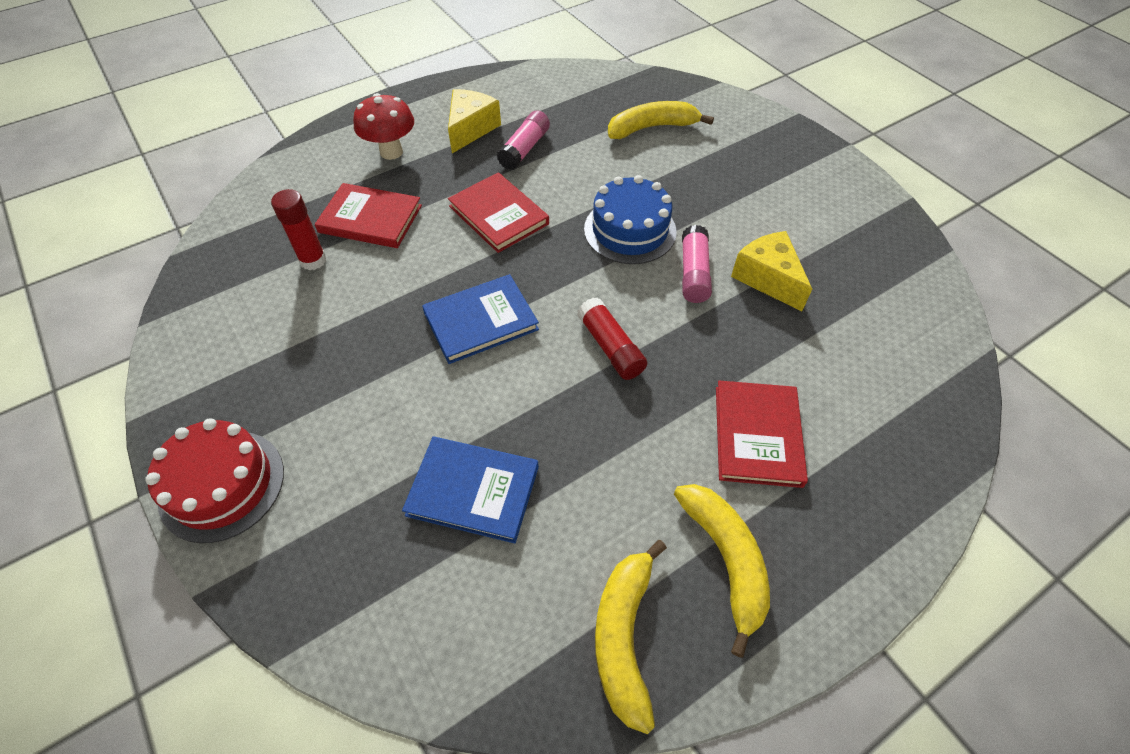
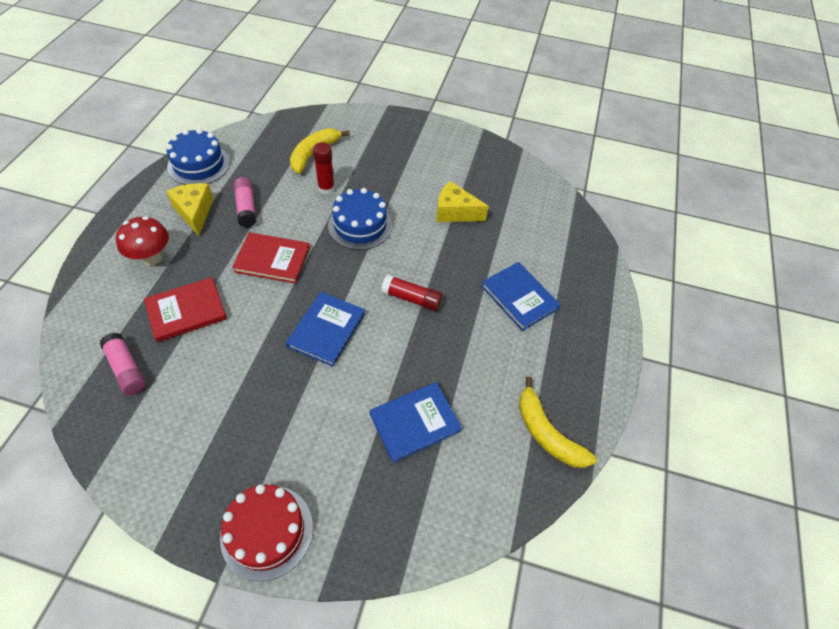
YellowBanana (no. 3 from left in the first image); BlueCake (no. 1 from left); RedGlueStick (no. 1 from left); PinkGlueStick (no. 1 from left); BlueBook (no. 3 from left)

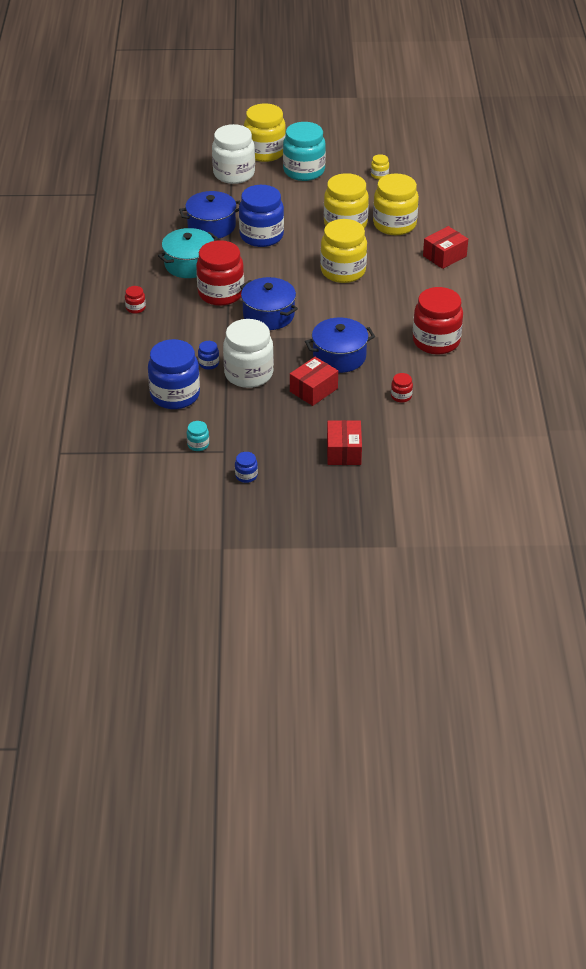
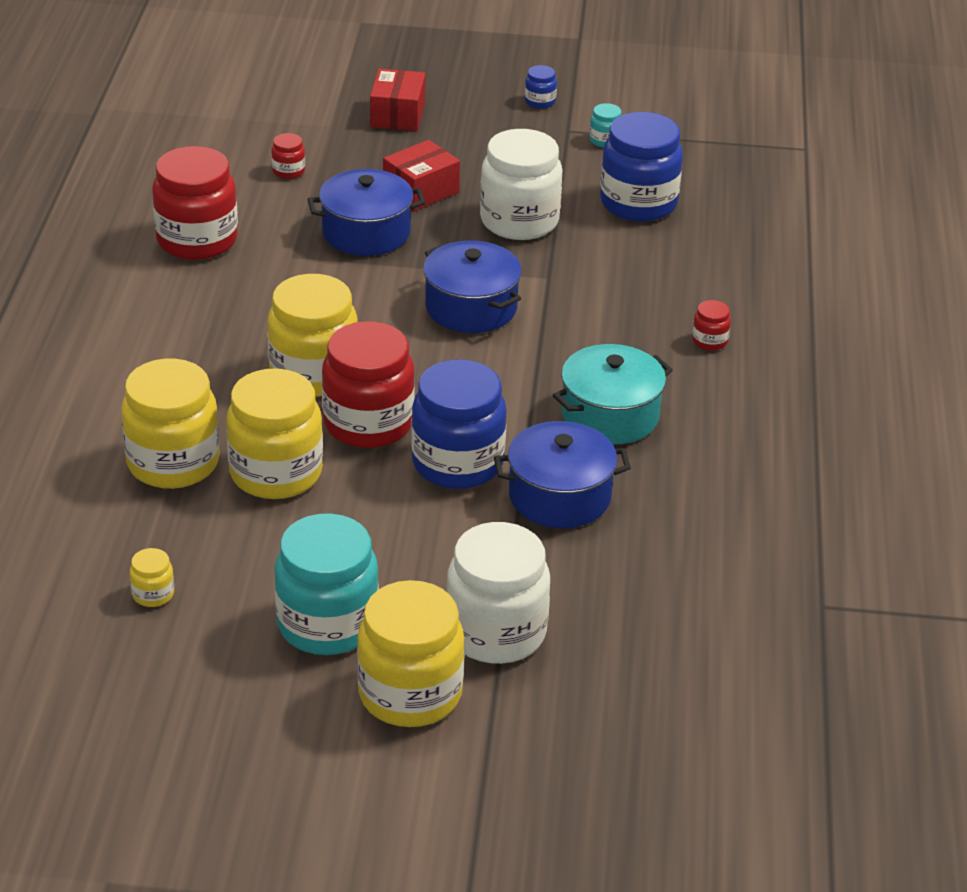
BlueJar (no. 2 from left in the first image); RedBox (no. 3 from left in the first image); RedJar (no. 3 from left)

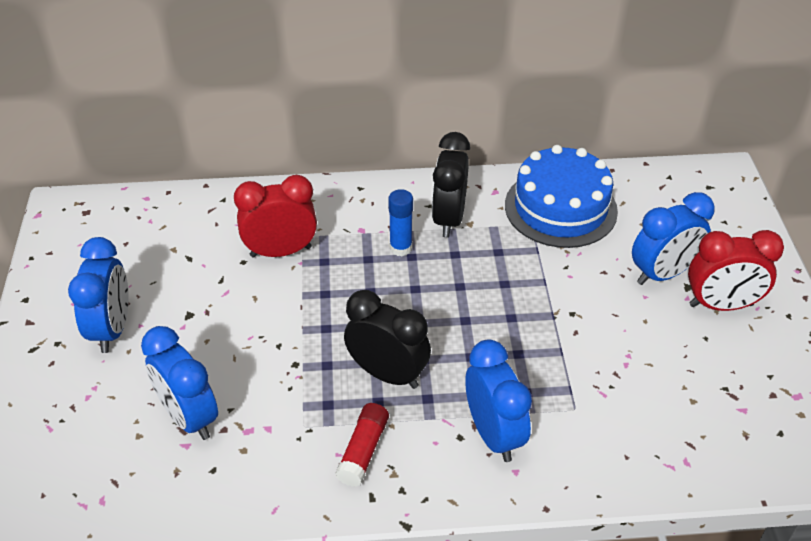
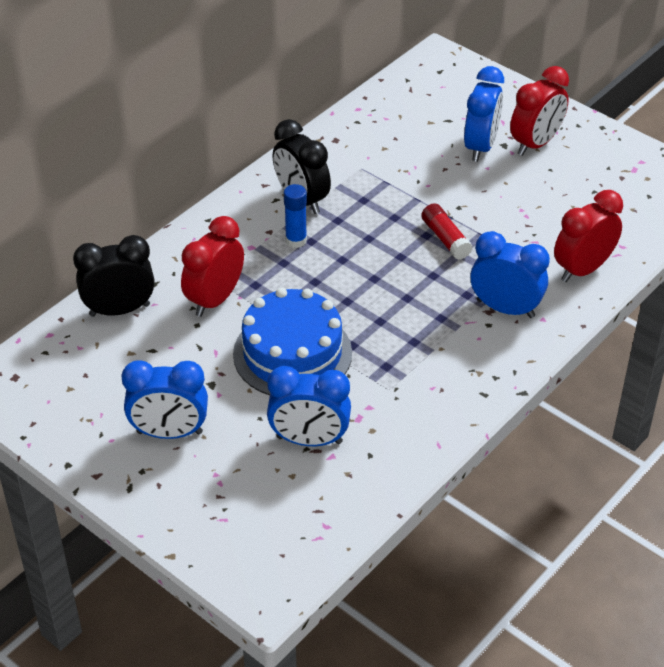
RedClock (no. 3 from left); RedGlueStick; BlackClock (no. 1 from left); BlueCake; BlueClock (no. 1 from left)

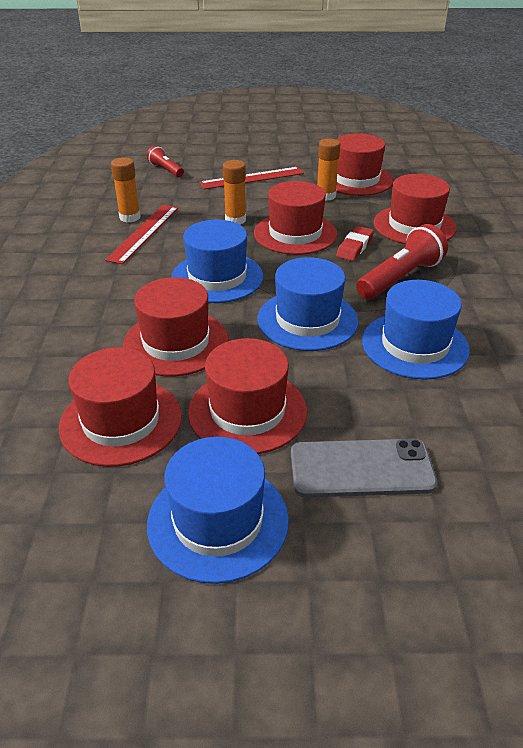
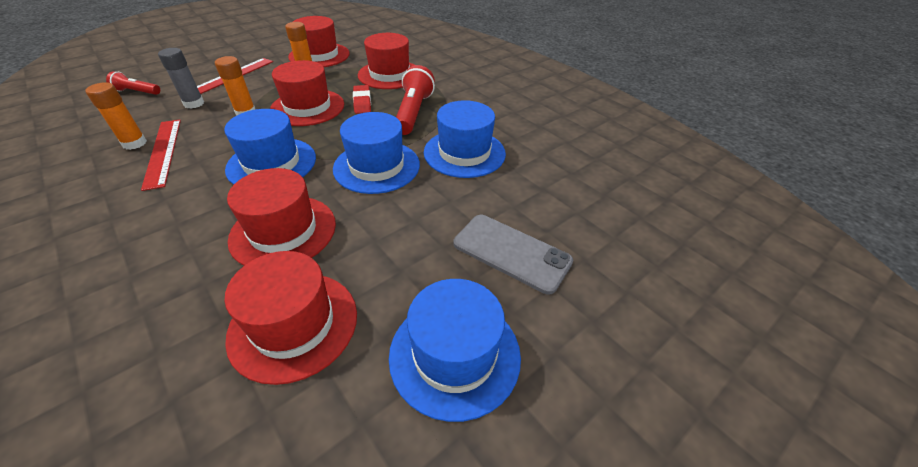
RedHat (no. 3 from left in the first image); GreyGlueStick; GreyPhone

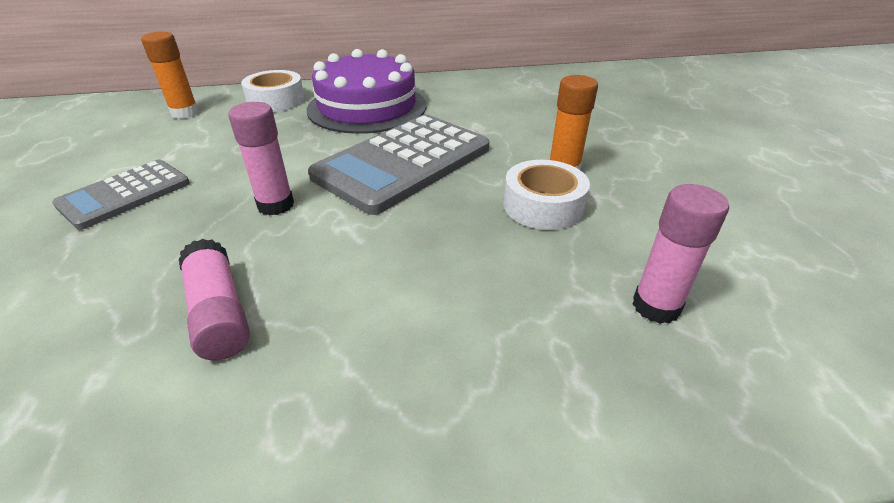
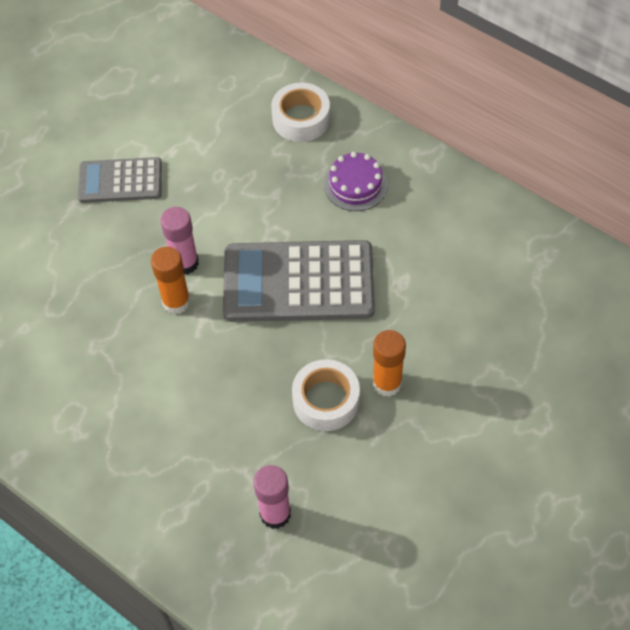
PinkGlueStick (no. 1 from left in the first image); OrangeGlueStick (no. 1 from left); PurpleCake

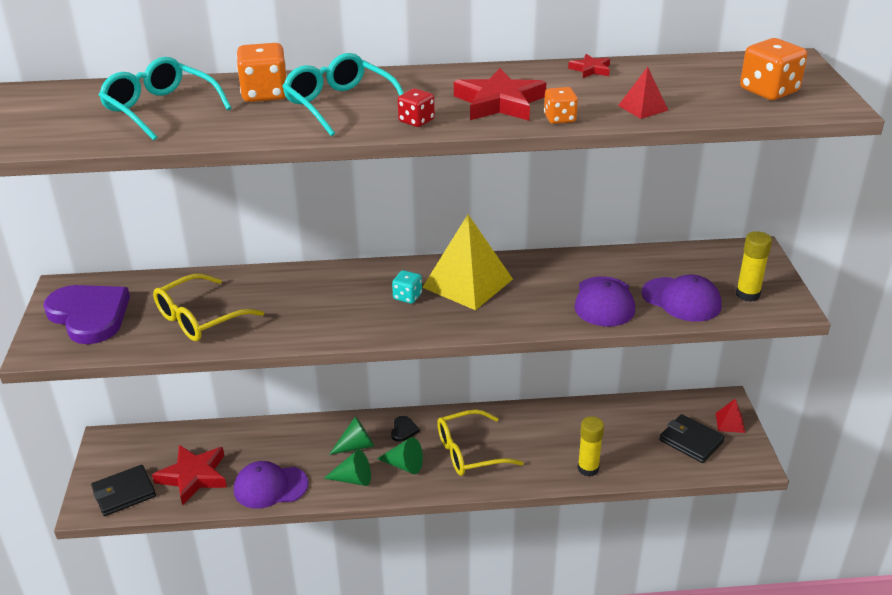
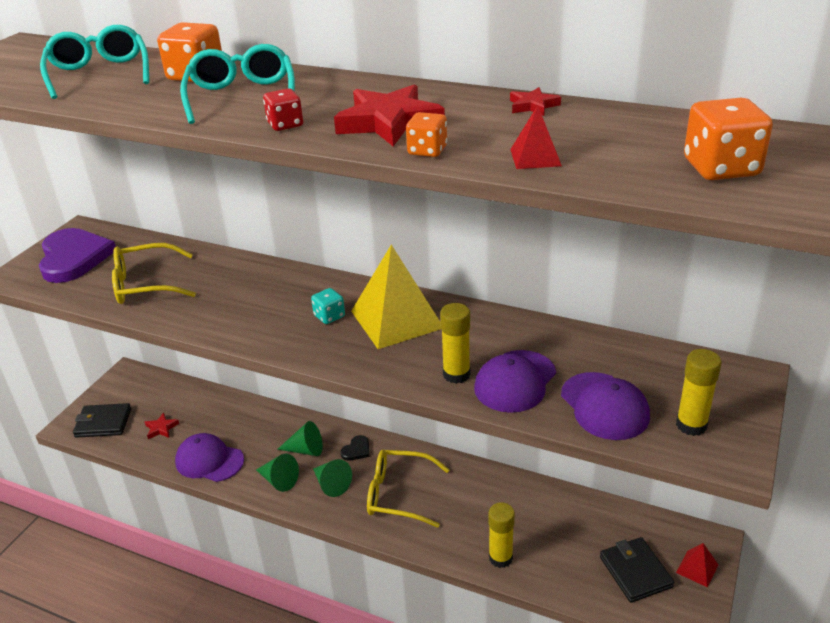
YellowGlueStick (no. 1 from left); RedStar (no. 1 from left)

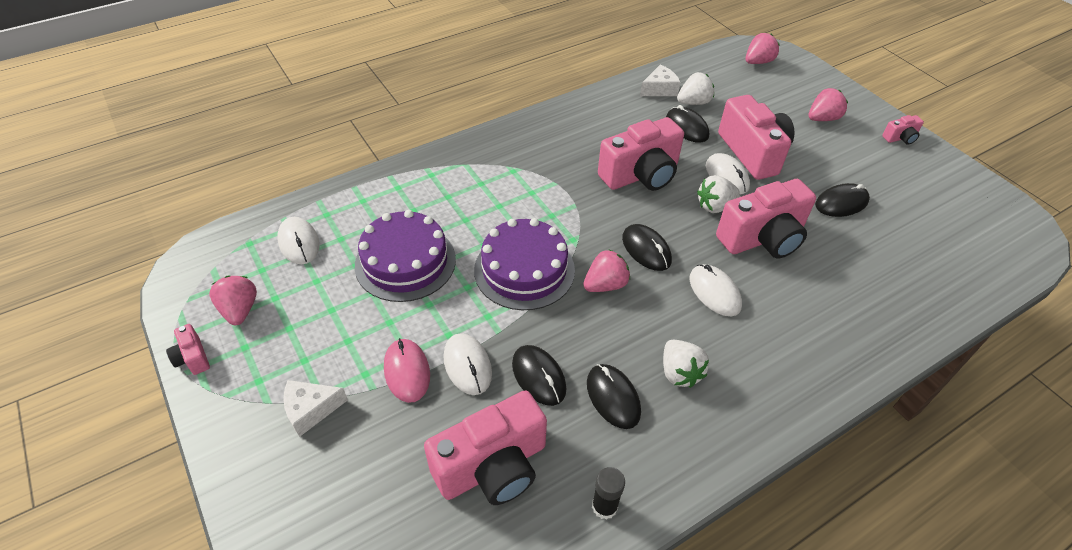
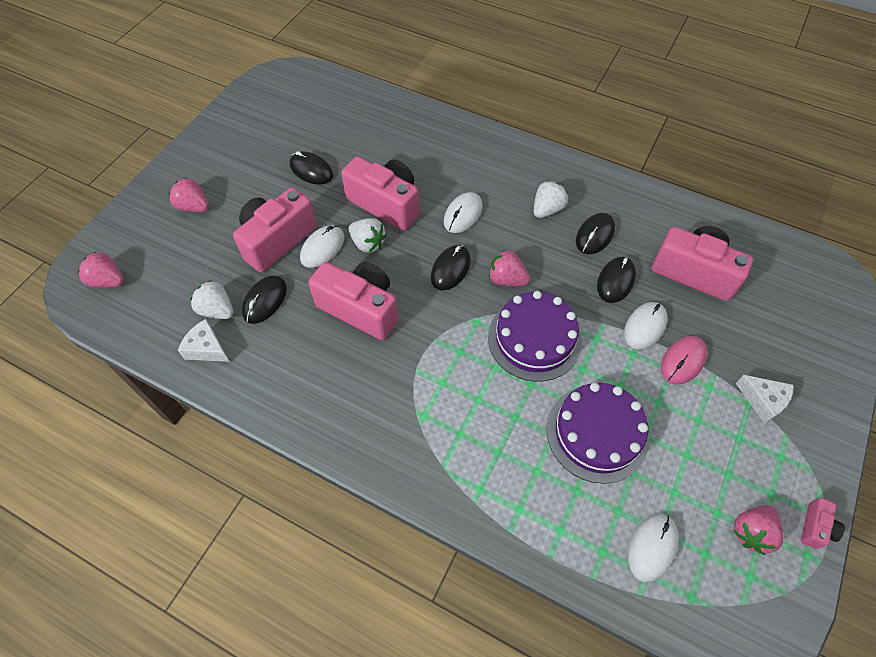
BlackGlueStick; PinkCamera (no. 6 from left in the first image)

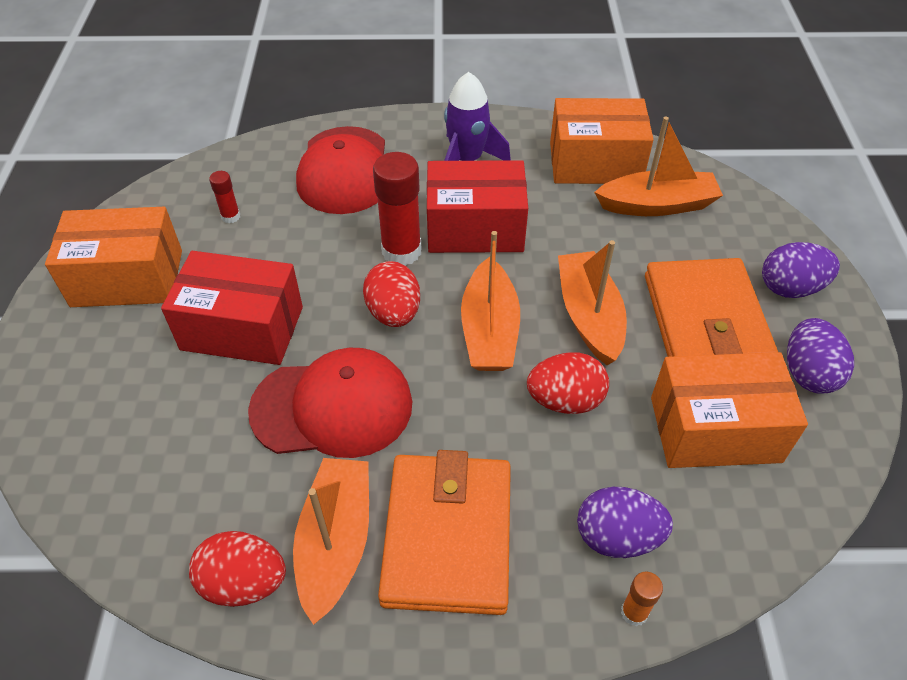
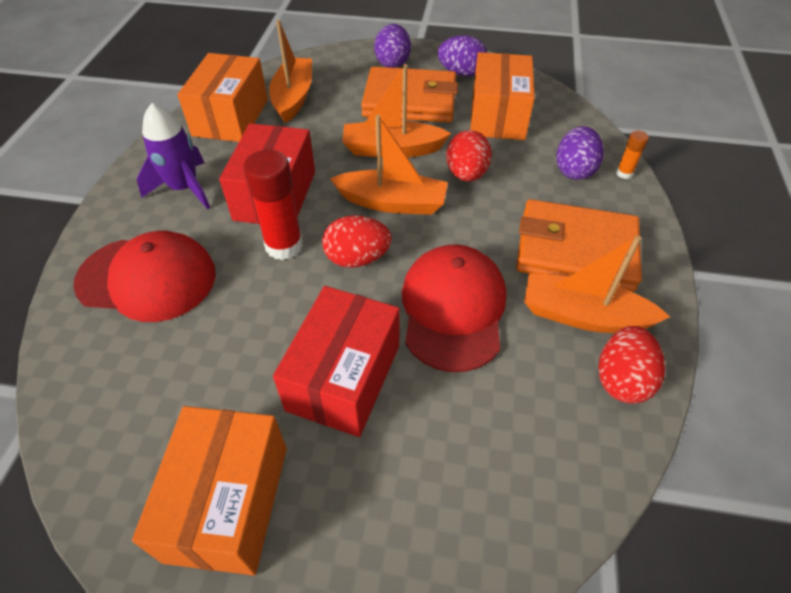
RedGlueStick (no. 1 from left in the first image)

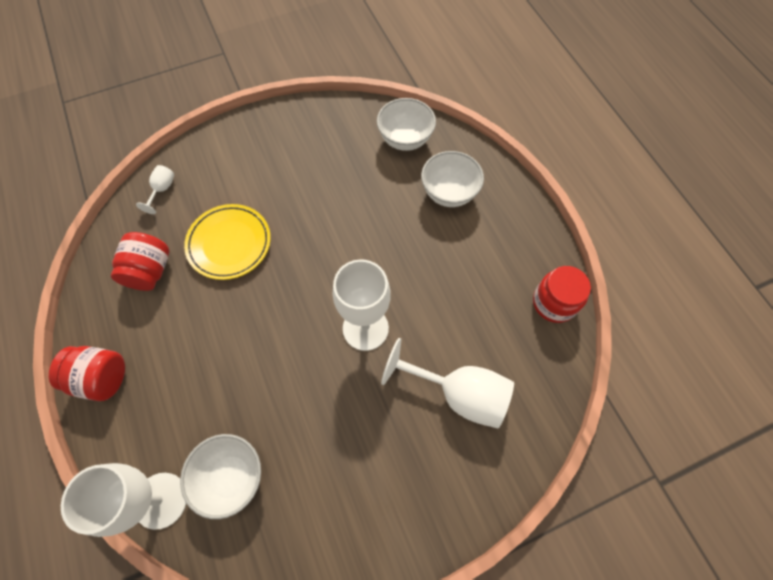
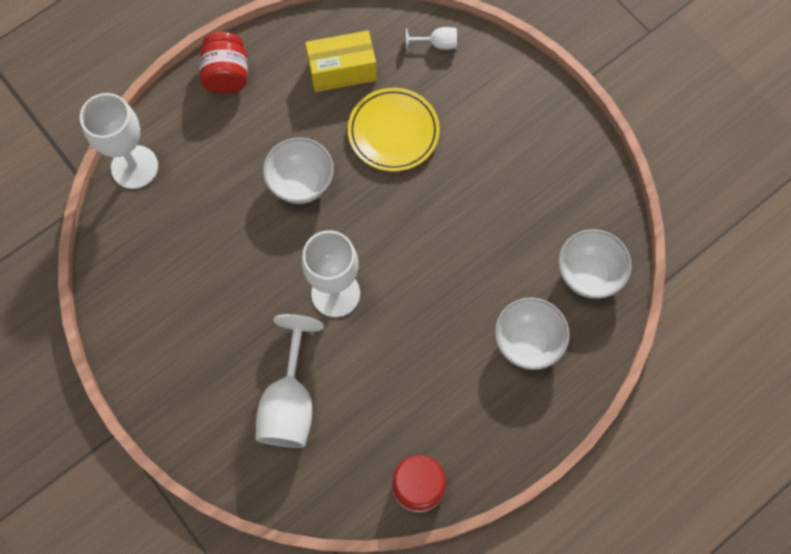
WhiteBowl (no. 1 from left); YellowBox

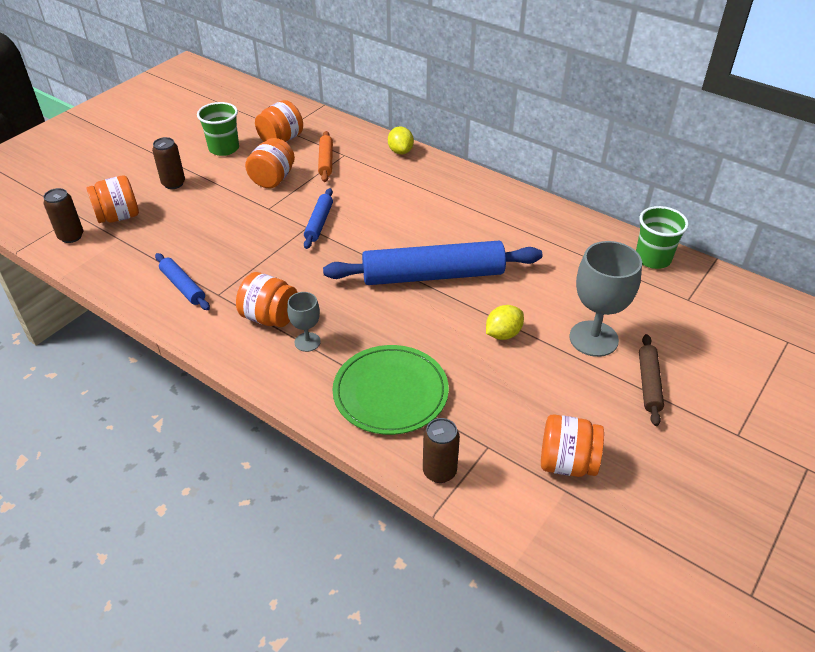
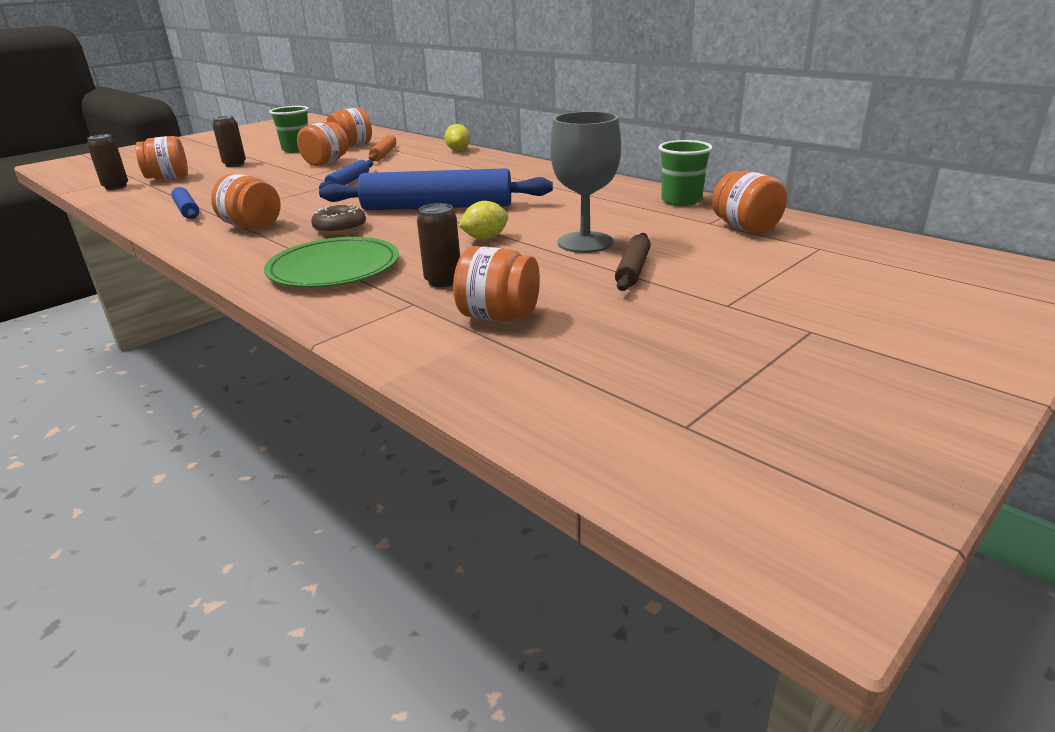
GreyGoblet (no. 1 from left in the first image); BrownDonut; OrangeJar (no. 6 from left); BrownCan (no. 3 from left)

